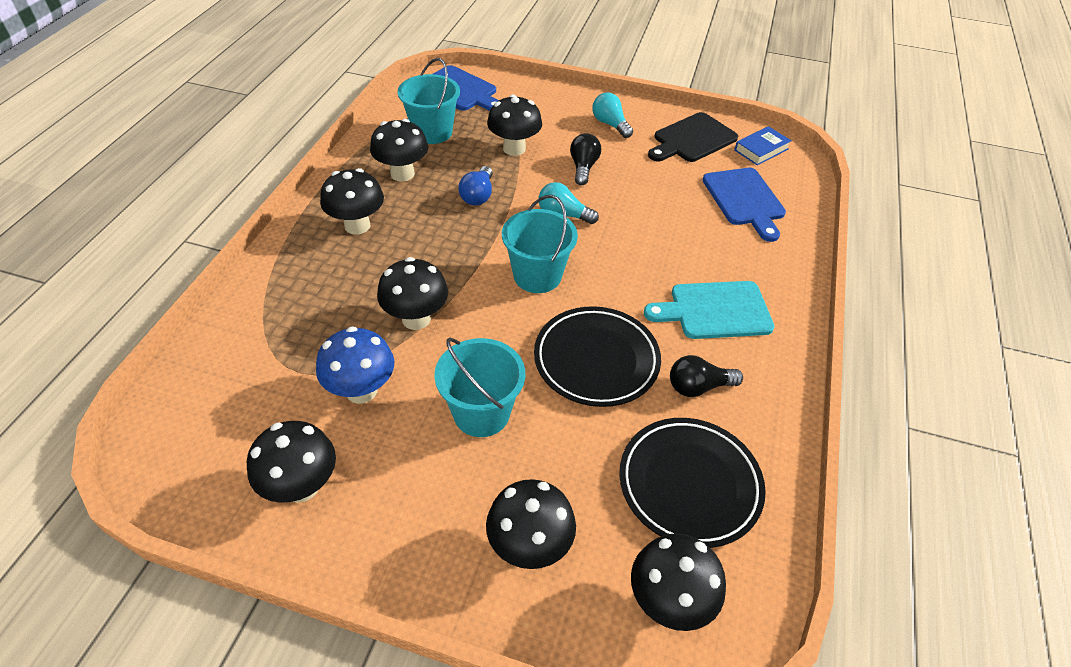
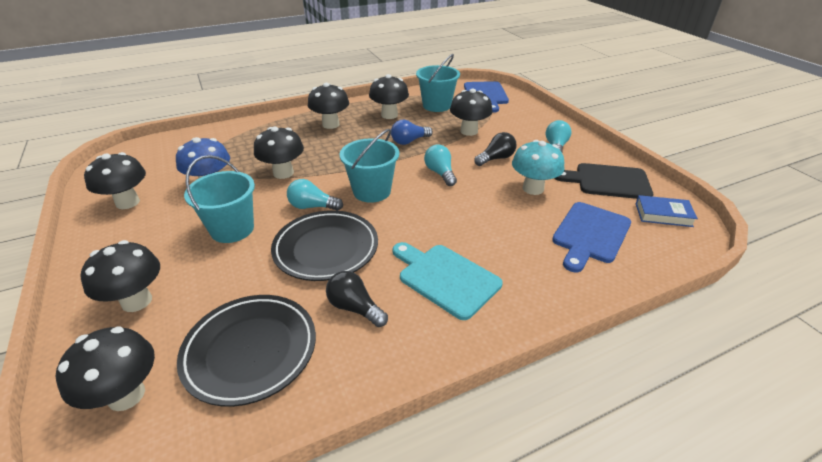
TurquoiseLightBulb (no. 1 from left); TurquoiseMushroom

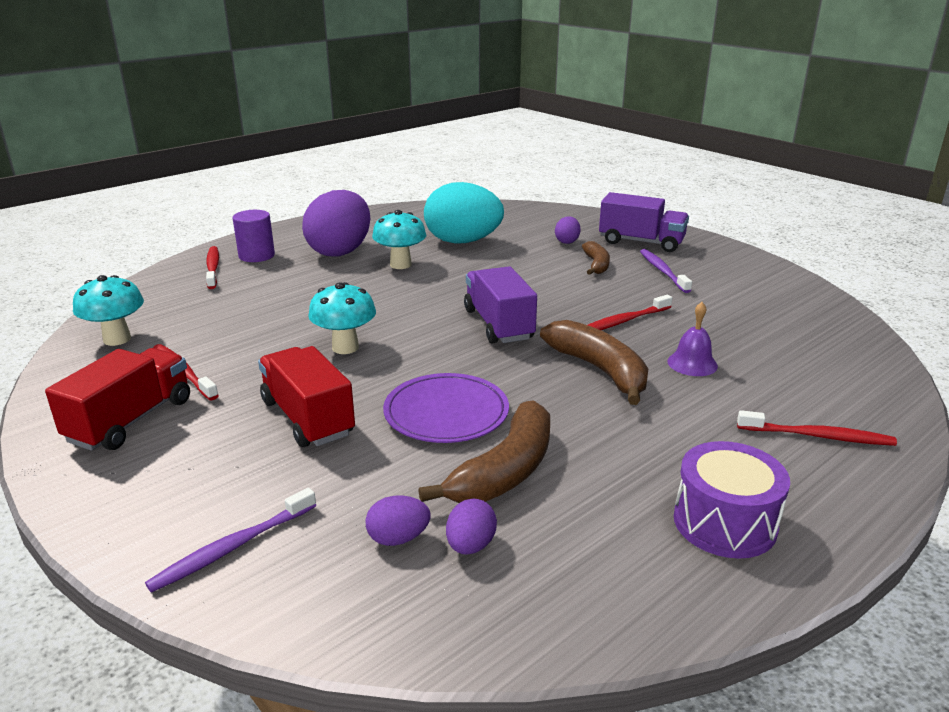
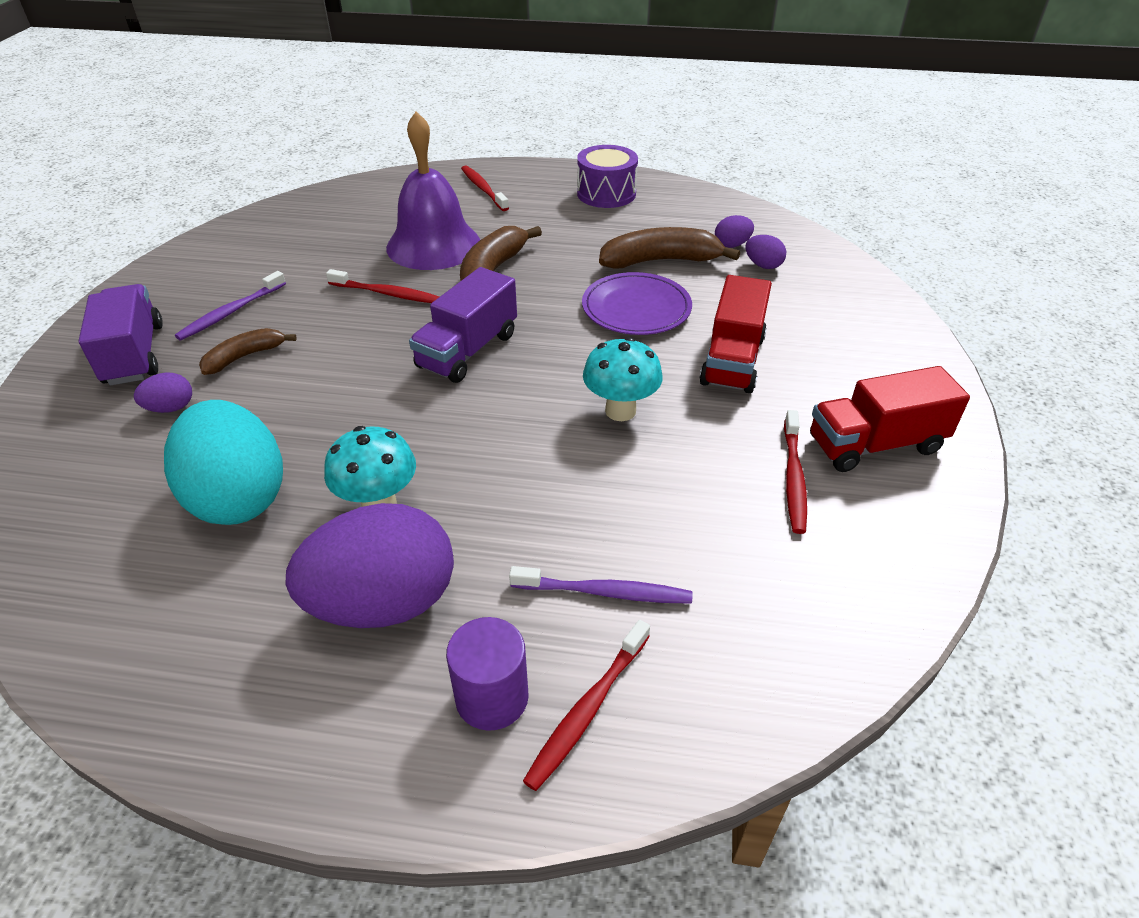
TurquoiseMushroom (no. 1 from left in the first image); PurpleToothbrush (no. 2 from left); PurpleBell

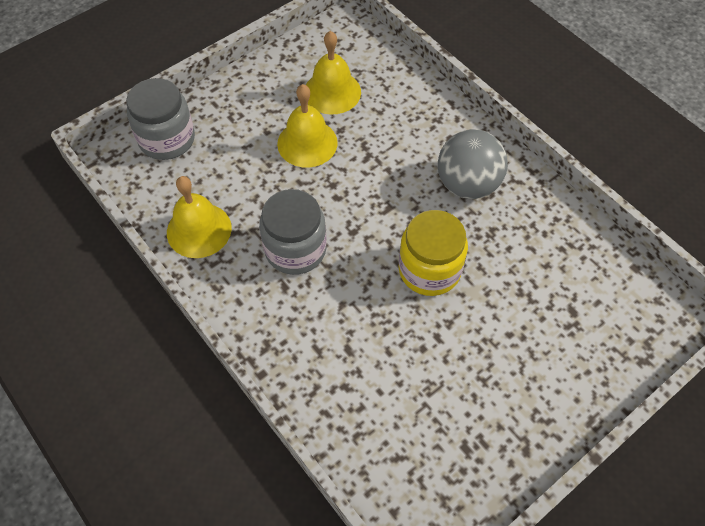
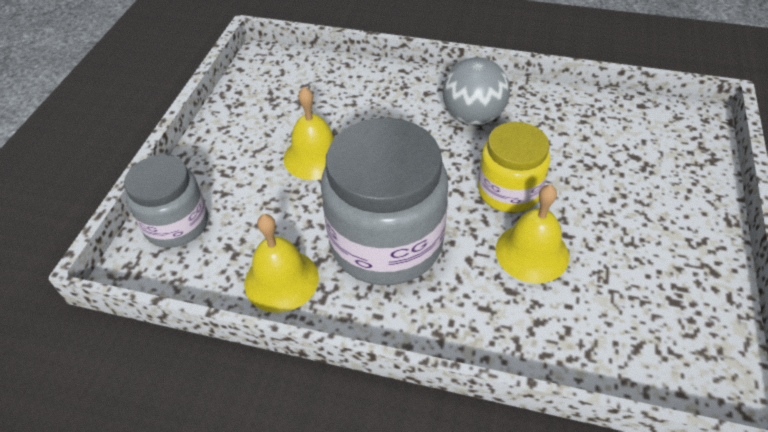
YellowBell (no. 3 from left); GreyJar (no. 2 from left)

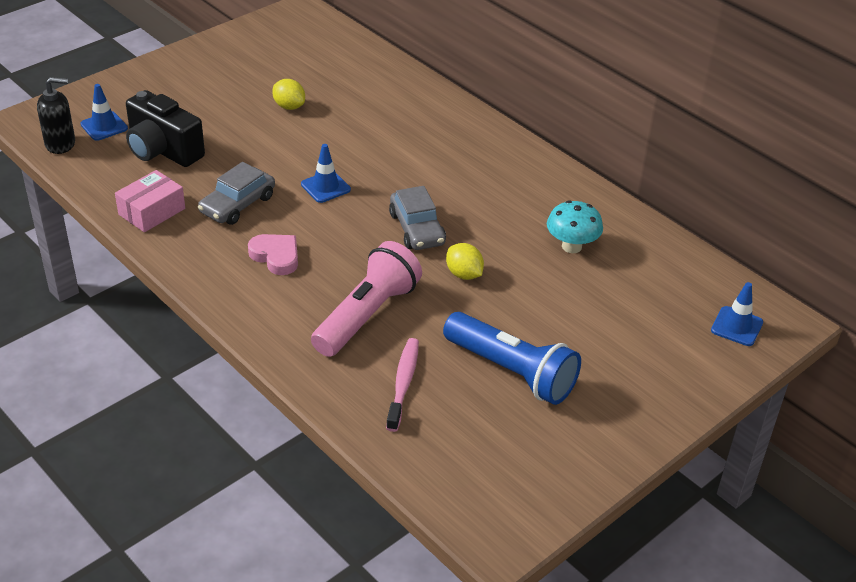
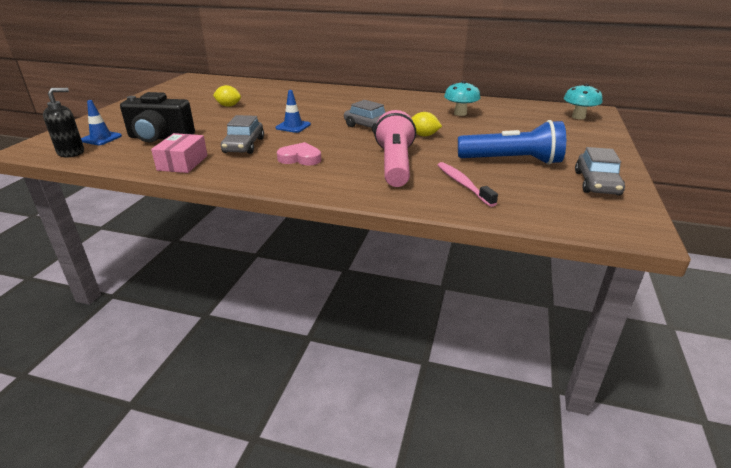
GreyCar (no. 3 from left); TurquoiseMushroom (no. 2 from left)

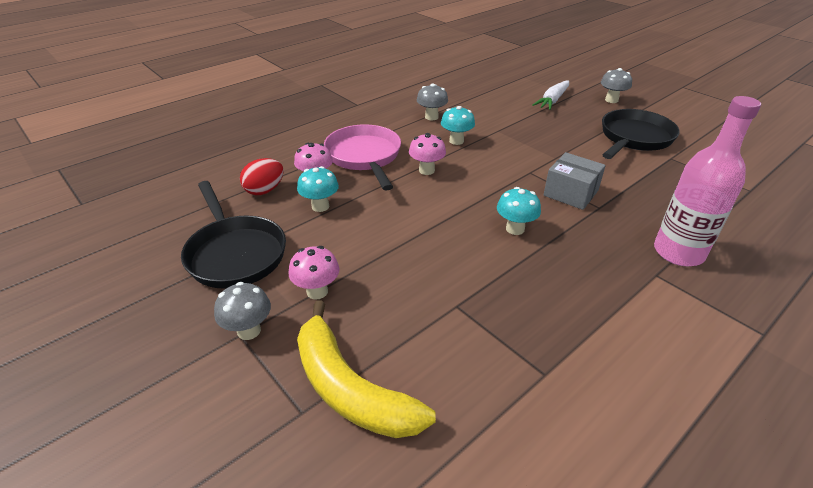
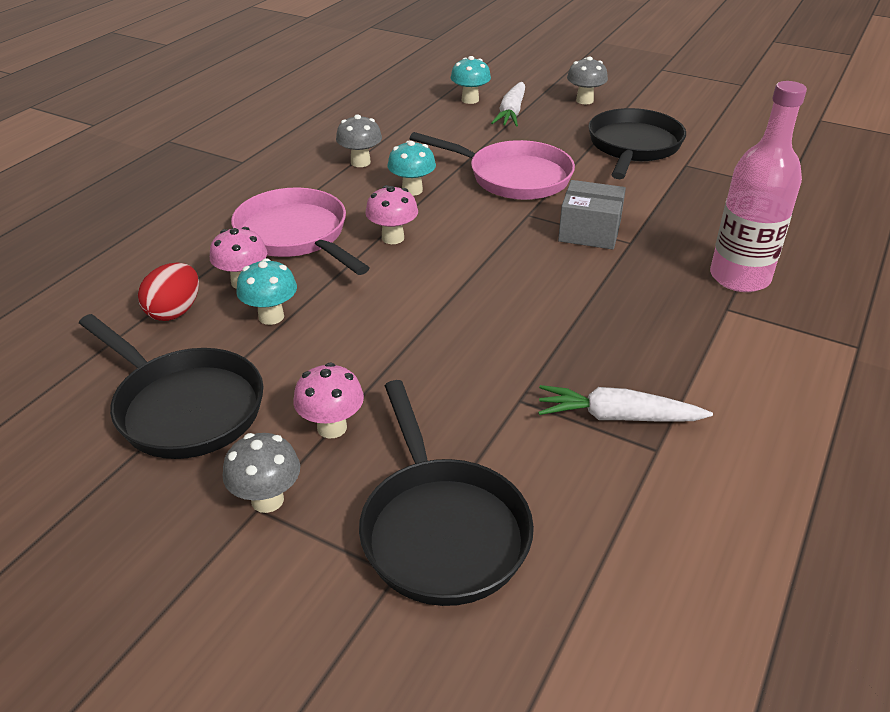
PinkPan (no. 2 from left); WhiteCarrot (no. 2 from left); TurquoiseMushroom (no. 3 from left); BlackPan (no. 2 from left)

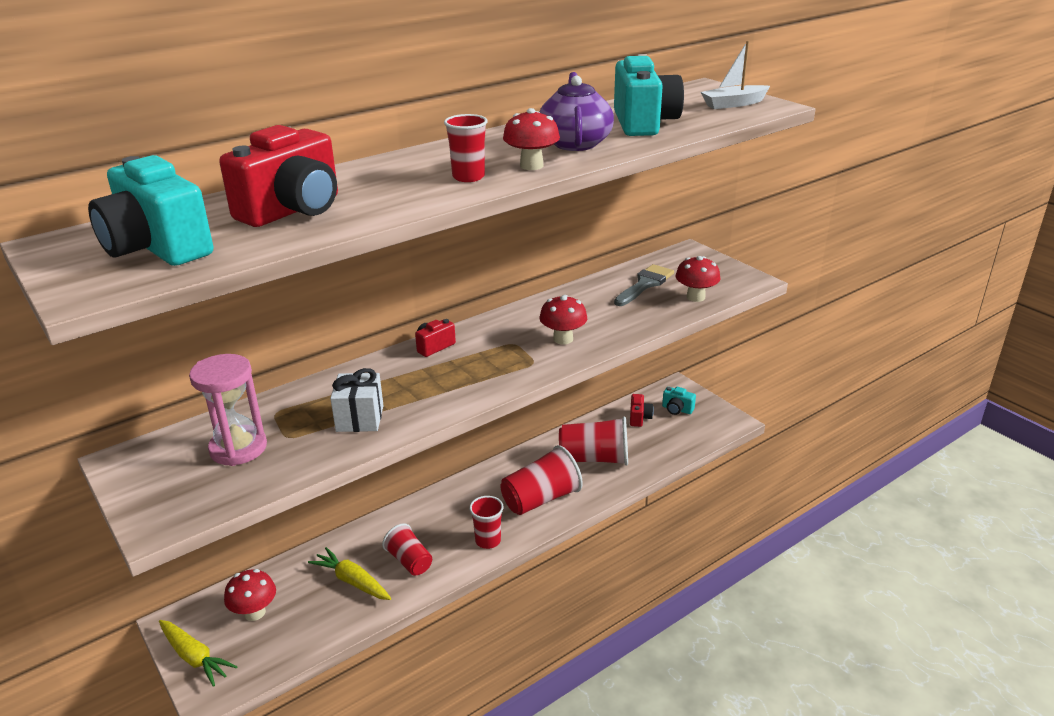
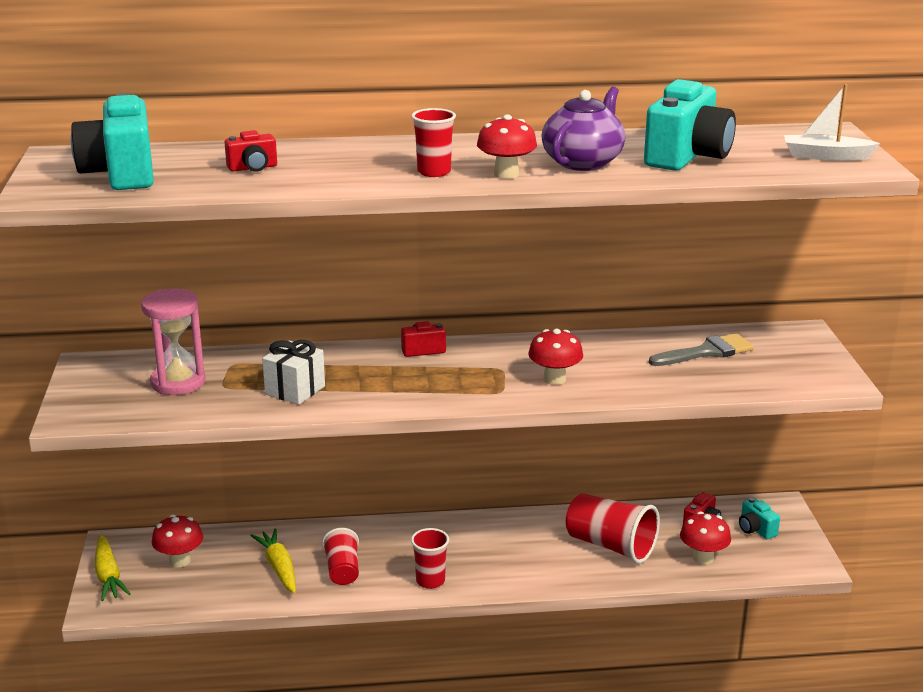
RedCup (no. 4 from left in the first image); RedMushroom (no. 4 from left); RedCamera (no. 1 from left)

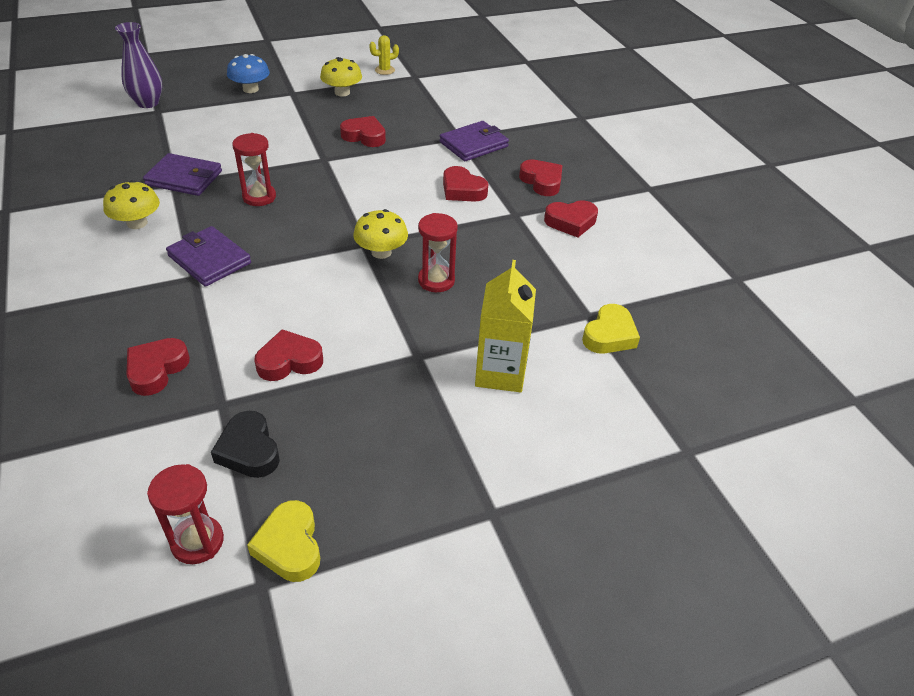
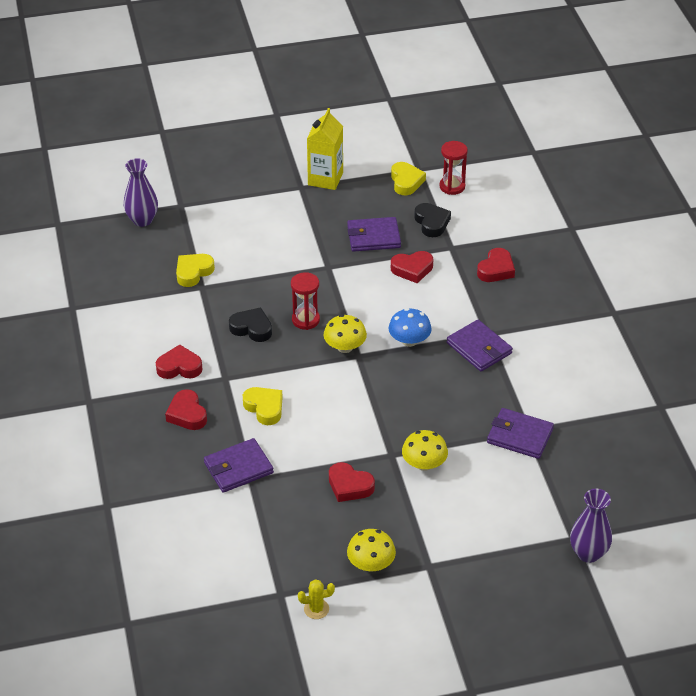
RedHourglass (no. 2 from left in the first image); PurpleVase (no. 1 from left); BlackHeart (no. 1 from left); PurpleWallet (no. 2 from left); YellowMushroom (no. 3 from left); BlueMushroom; YellowCarton; YellowHeart (no. 2 from left)

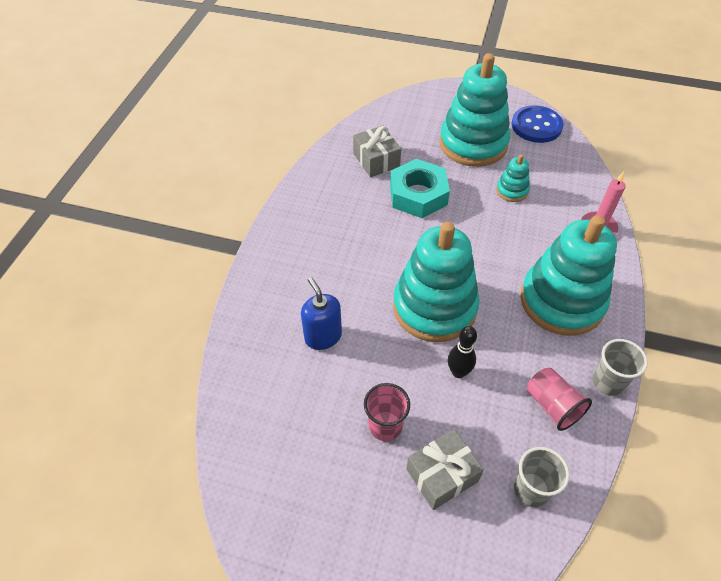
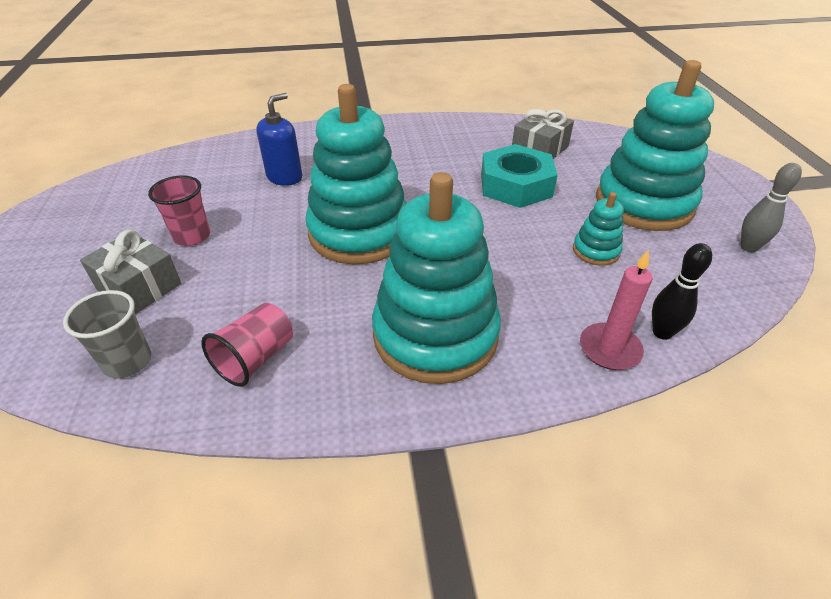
GreyCup (no. 2 from left in the first image); BlackBowlingPin; GreyBowlingPin

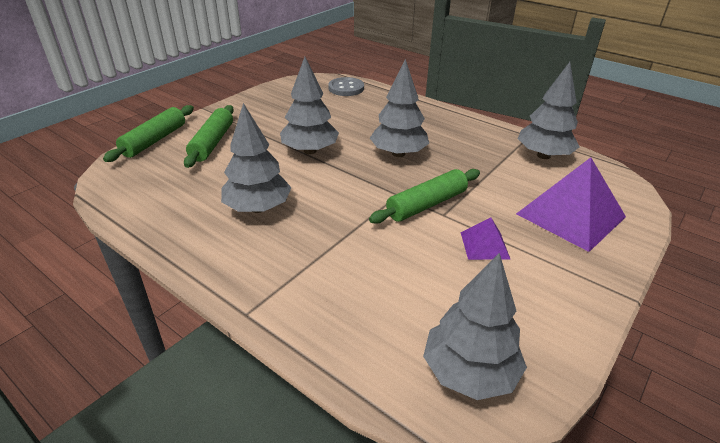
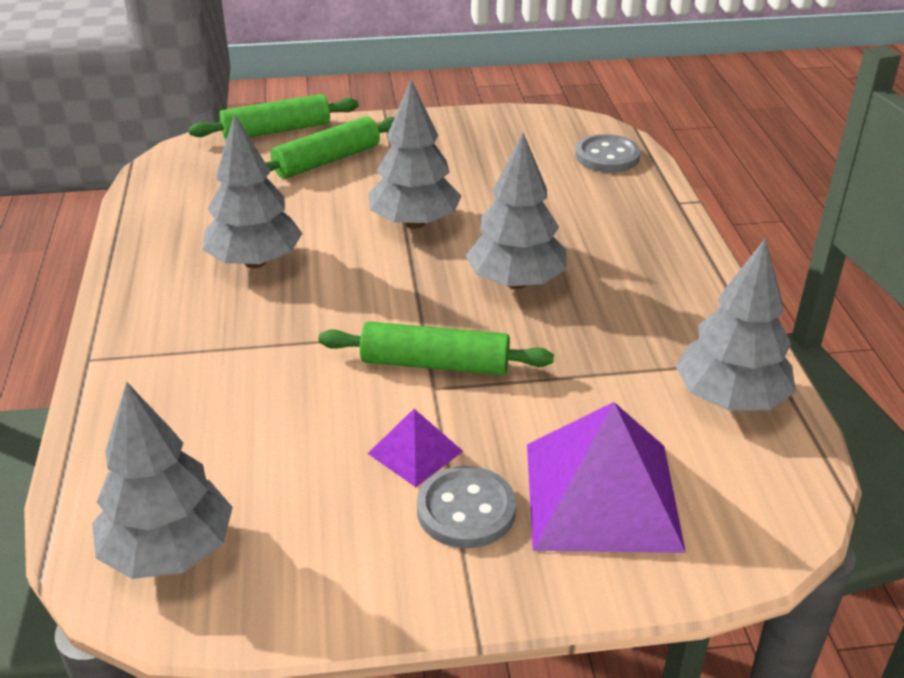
GreyButton (no. 1 from left)

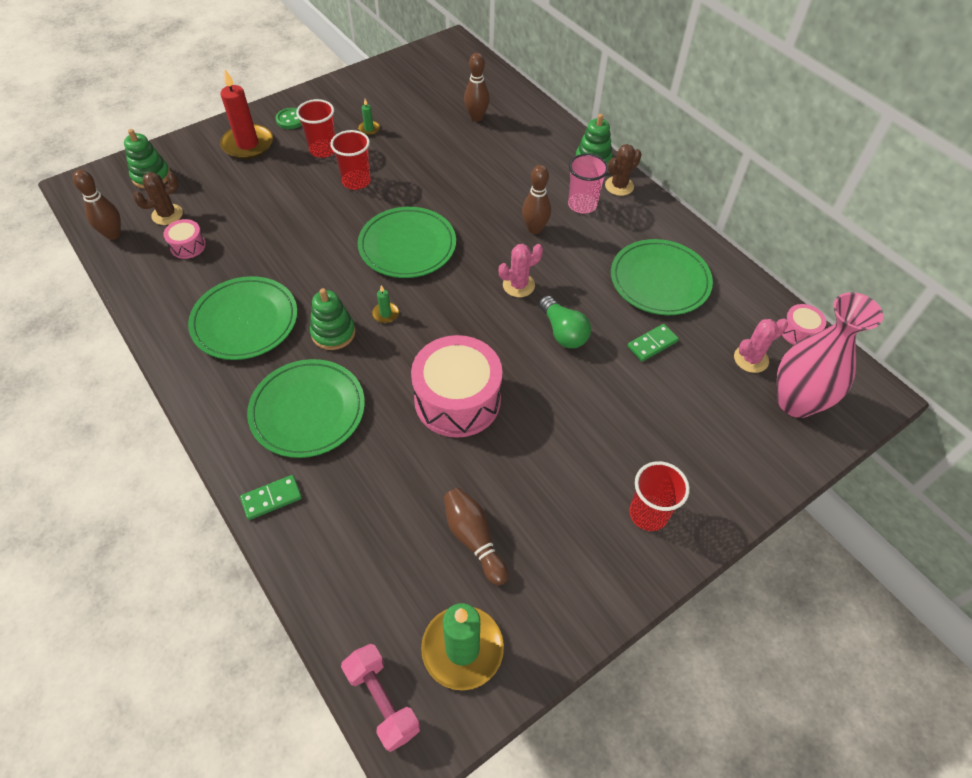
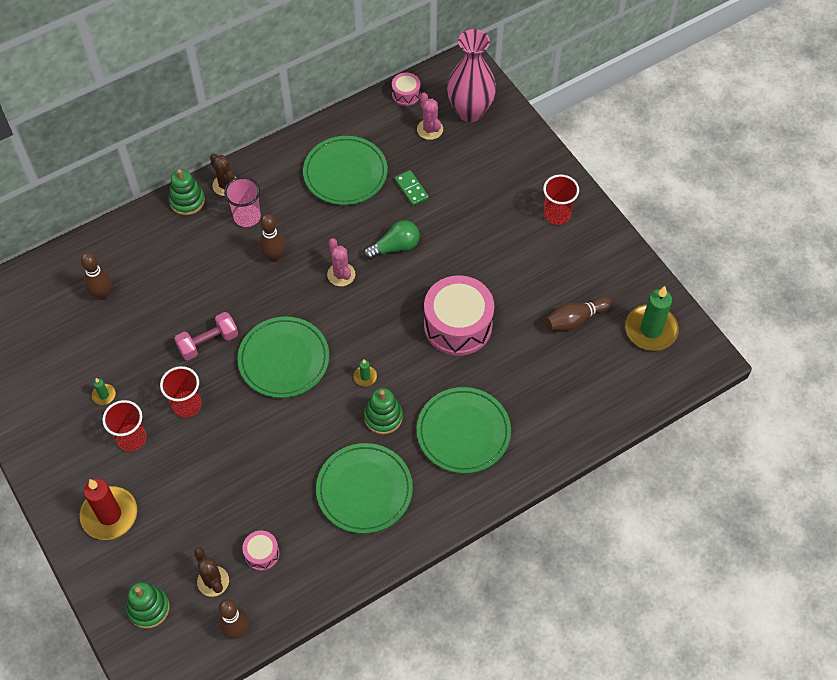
GreenDomino (no. 1 from left in the first image); GreenButton; PinkDumbbell

